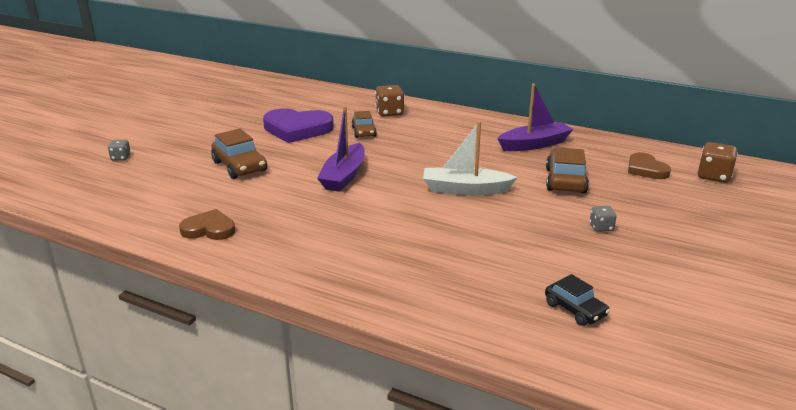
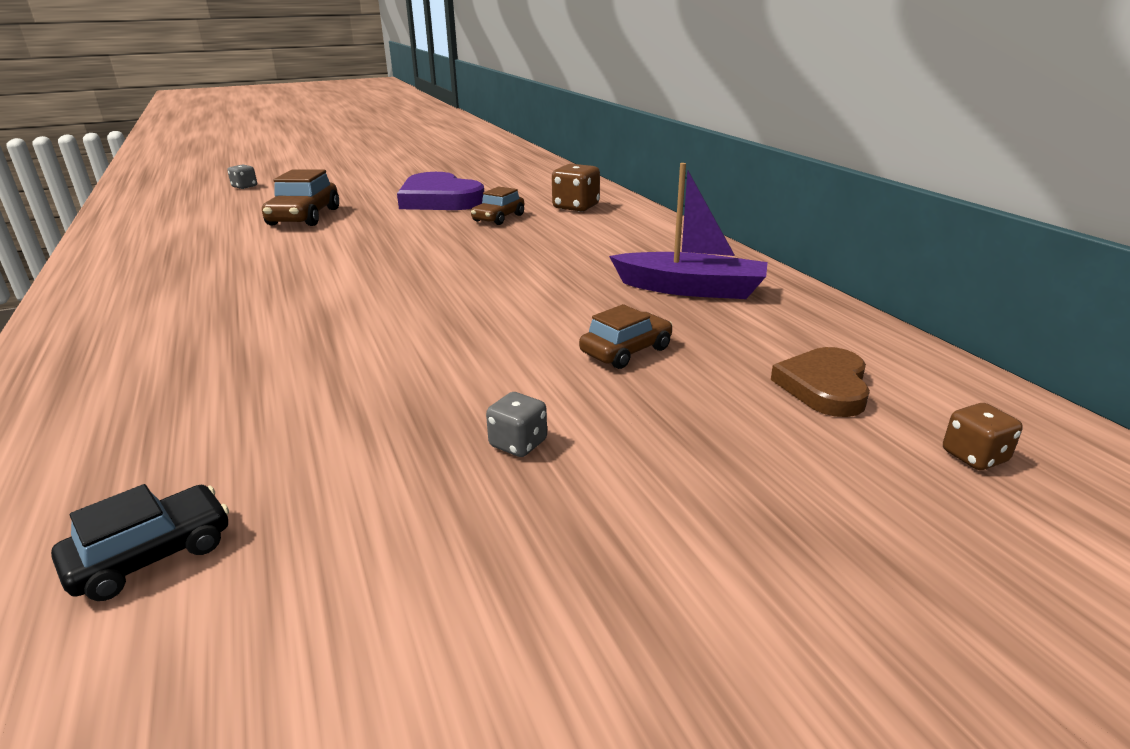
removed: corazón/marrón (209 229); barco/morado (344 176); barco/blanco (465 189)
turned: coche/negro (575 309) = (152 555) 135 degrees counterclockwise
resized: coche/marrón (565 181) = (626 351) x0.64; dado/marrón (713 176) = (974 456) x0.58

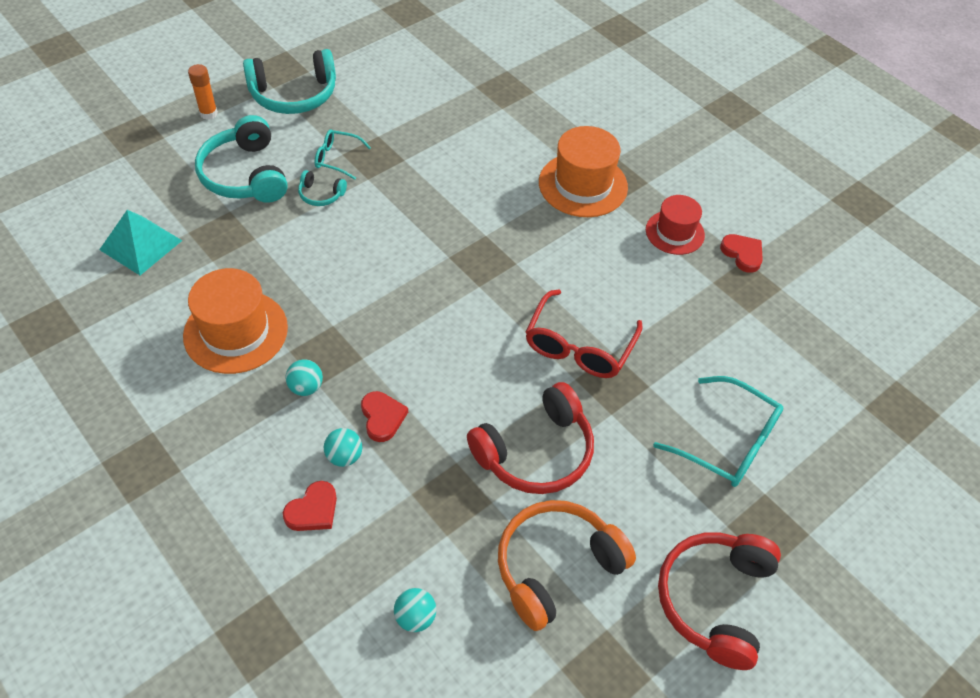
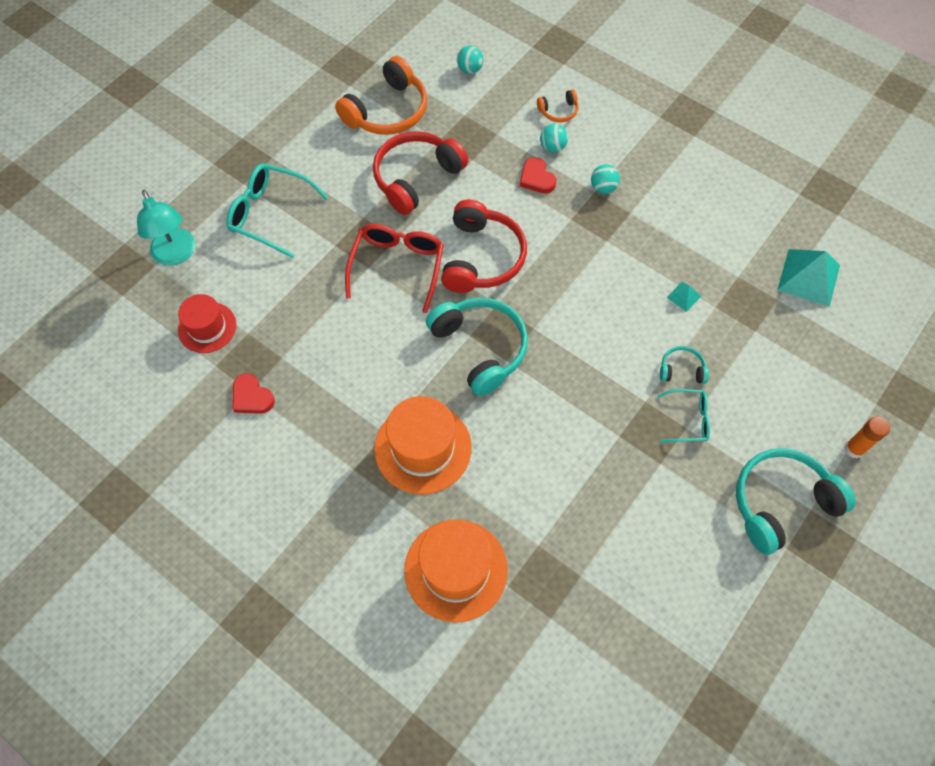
added: lámpara/turquesa (176 255); pirámide/turquesa (684 296)
moved: sombrero/naranja (236 331) to (456 570); auriculares/turquesa (245 175) to (480 348); sombrero/rojo (675 232) to (207 327); auriculares/rojo (714 600) to (482 257)
replaced: corazón/rojo (313 510) to auriculares/naranja (558 111)

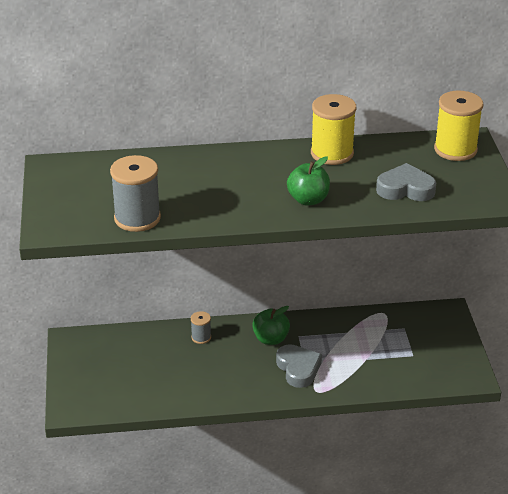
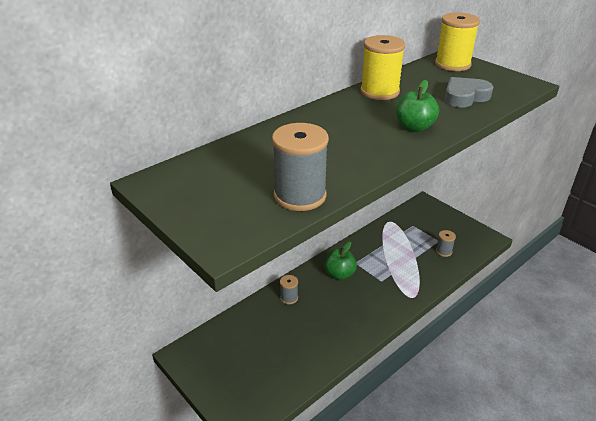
removed: corazón/gris (298 369)
added: carrete/gris (443 251)

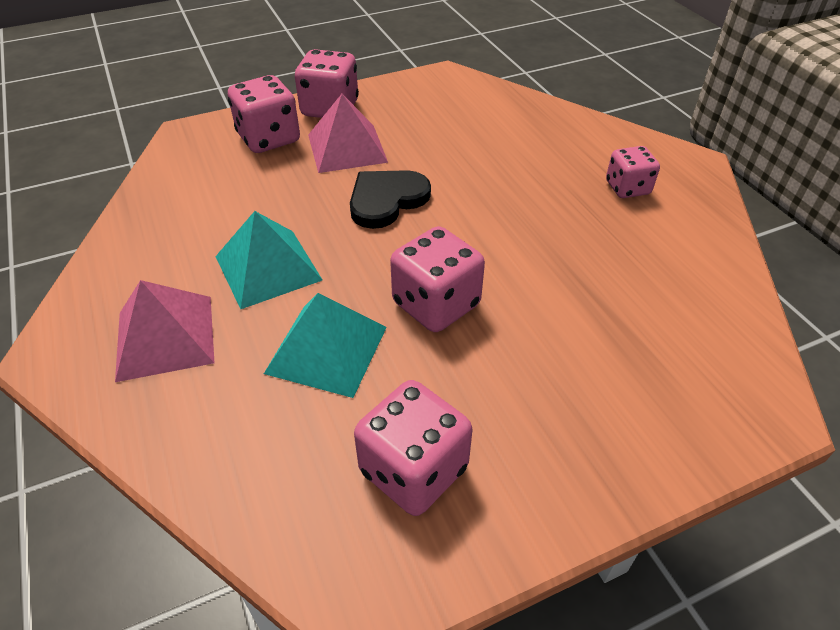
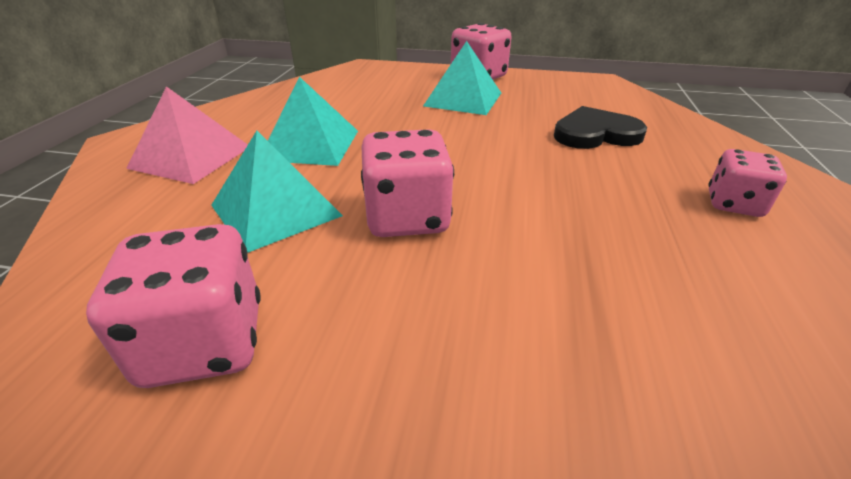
removed: dado/rosa (269 138)
moved: corazón/negro (386 200) to (595 134)
recoloured: pirámide/rosa (347 148) to pirámide/turquesa (463 99)

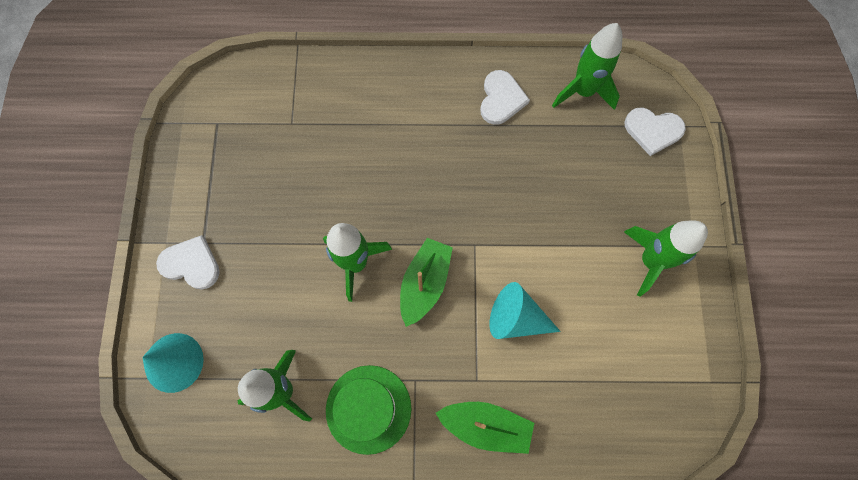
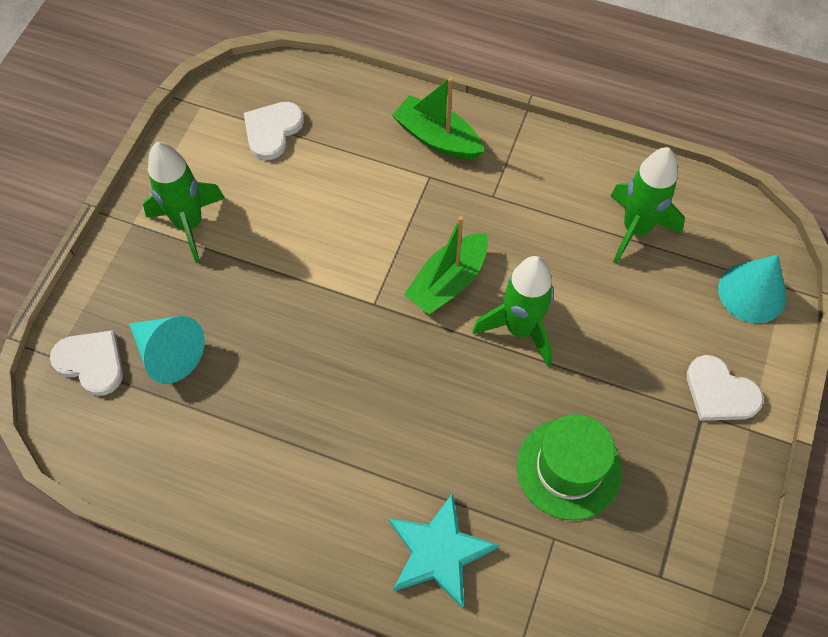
removed: cohete/verde (583 91)
added: estrella/turquesa (438 552)
moved: sombrero/verde (368 409) to (569 468); corazón/blanco (501 99) to (272 130); cono/turquesa (516 318) to (168 353)

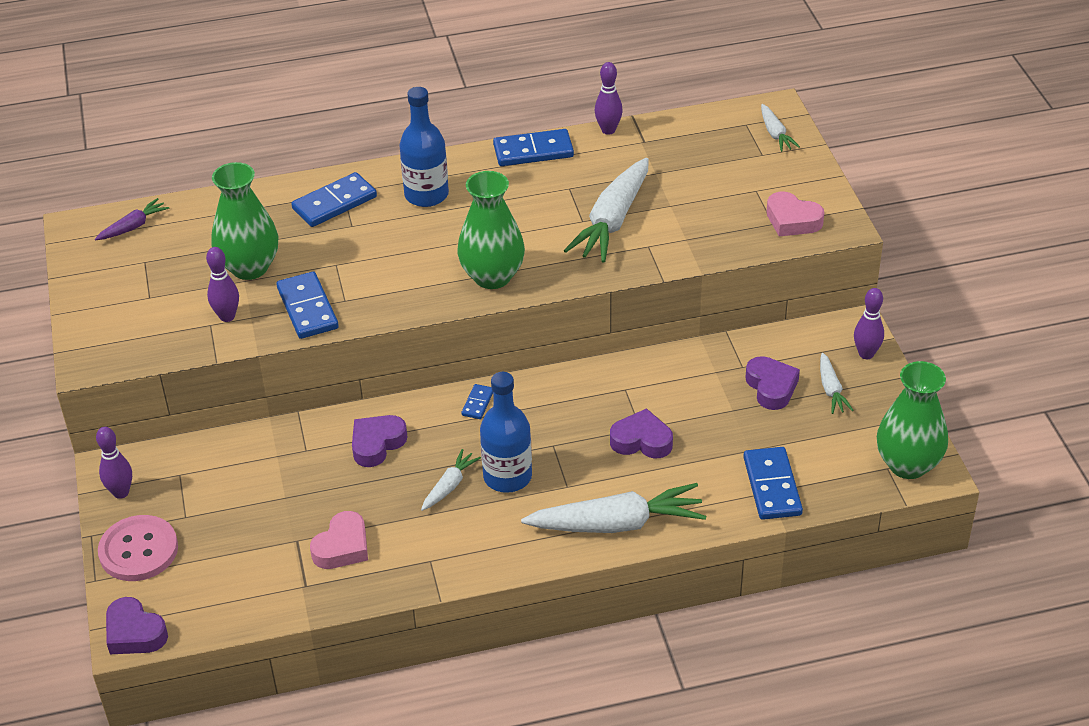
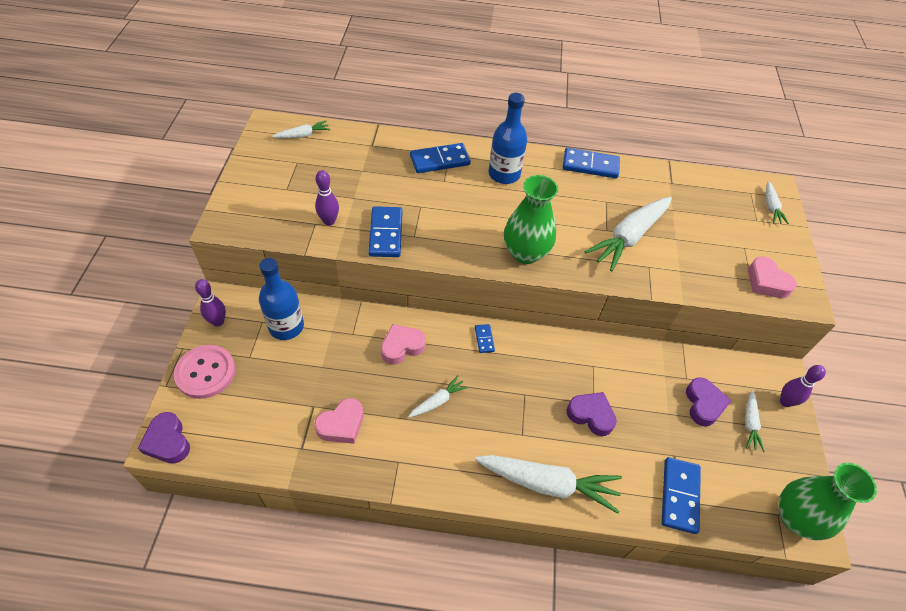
removed: florero/verde (249 267); bolo/morado (608 130)
moved: botella/azul (507 476) to (286 326)
recoloured: zanahoria/morado (134 226) to zanahoria/blanco (303 135); corazón/morado (377 444) to corazón/rosa (402 347)
turned: ficha de dominó/azul (478 403) = (484 339) 45 degrees counterclockwise

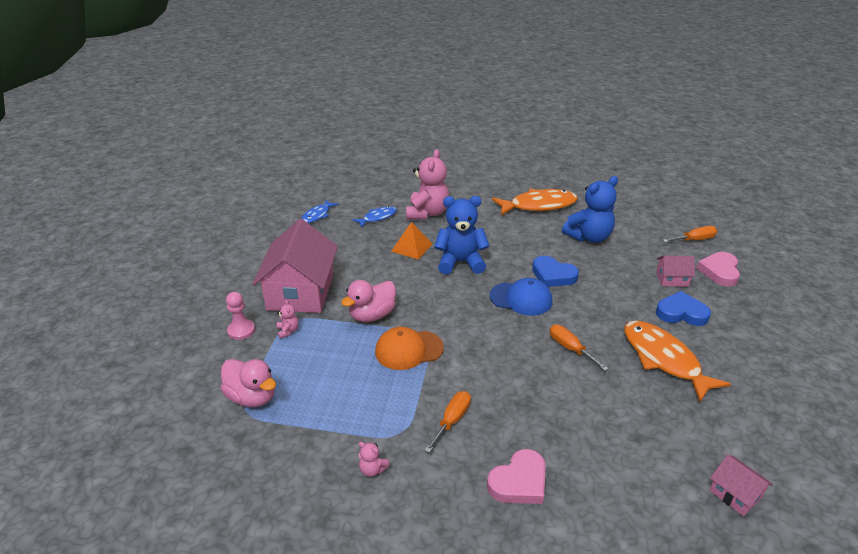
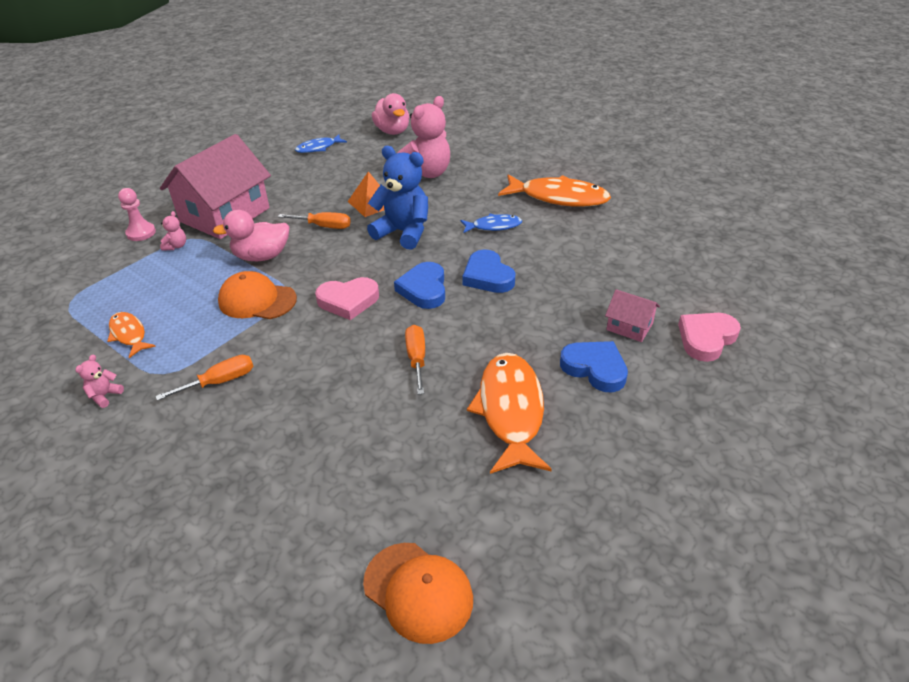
removed: osito/azul (589 237)
added: pez/naranja (129 334)
moved: pato/rosa (252 397) to (392 131); pez/azul (377 217) to (493 226); corazón/rosa (519 482) to (348 301); destornillador/naranja (694 240) to (324 226)
replaced: gorra/azul (521 299) to corazón/azul (424 289); casa/rosa (735 494) to gorra/naranja (418 591)
turned: osito/rosa (372 470) = (105 396) 60 degrees clockwise

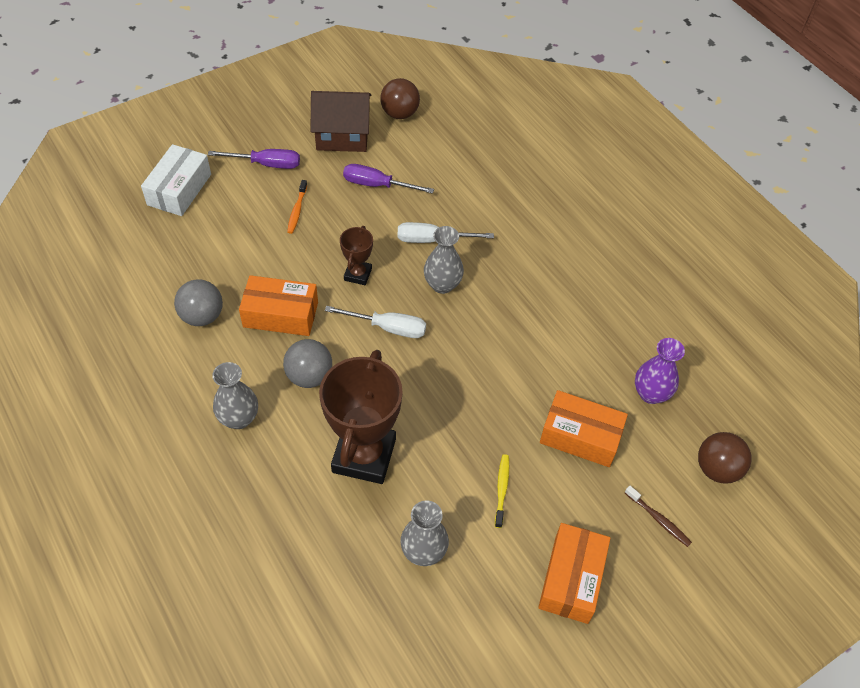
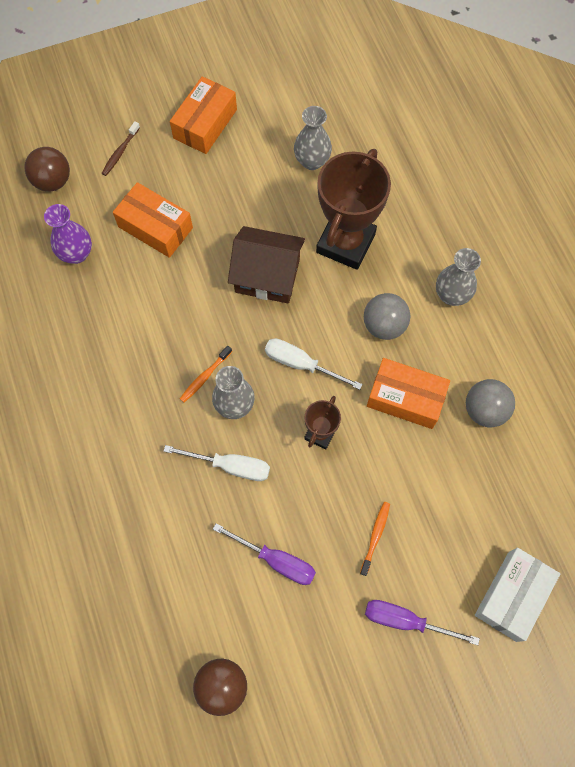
removed: cepillo de dientes/amarillo (502 489)
added: cepillo de dientes/naranja (205 377)
moved: casa/marrón (342 135) to (267 276)
turned: cepillo de dientes/marrón (658 519) = (120 152) 120 degrees counterclockwise

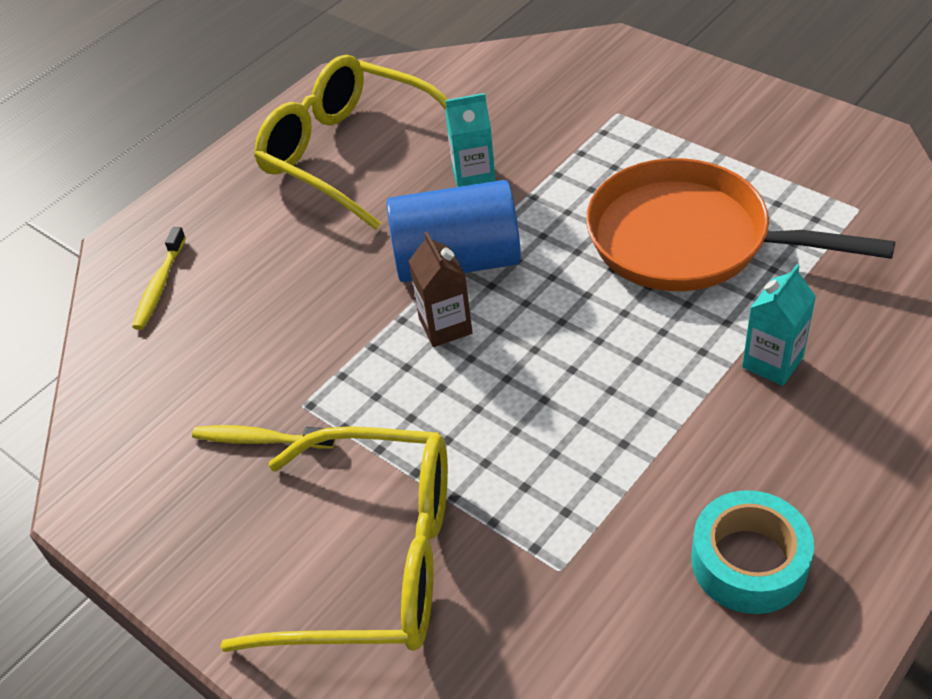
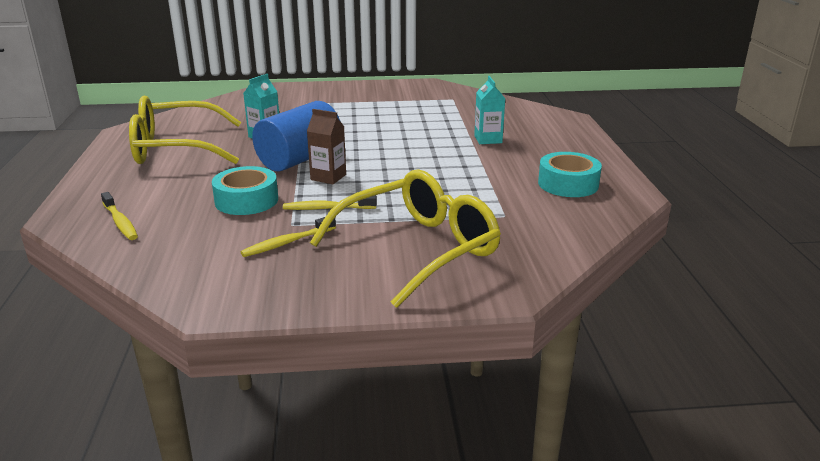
removed: sartén/naranja (688 239)
added: cinta adhesiva/turquesa (246 200); cepillo de dientes/amarillo (327 208)

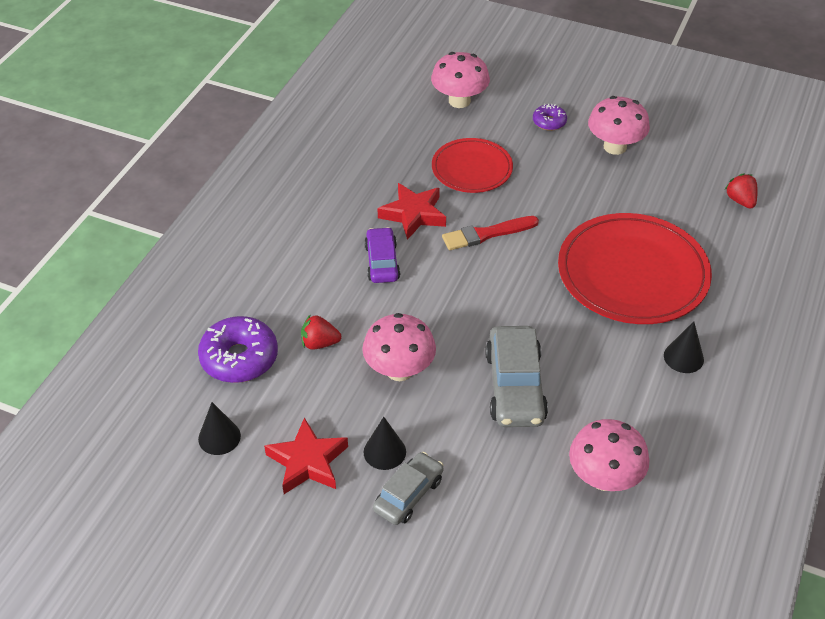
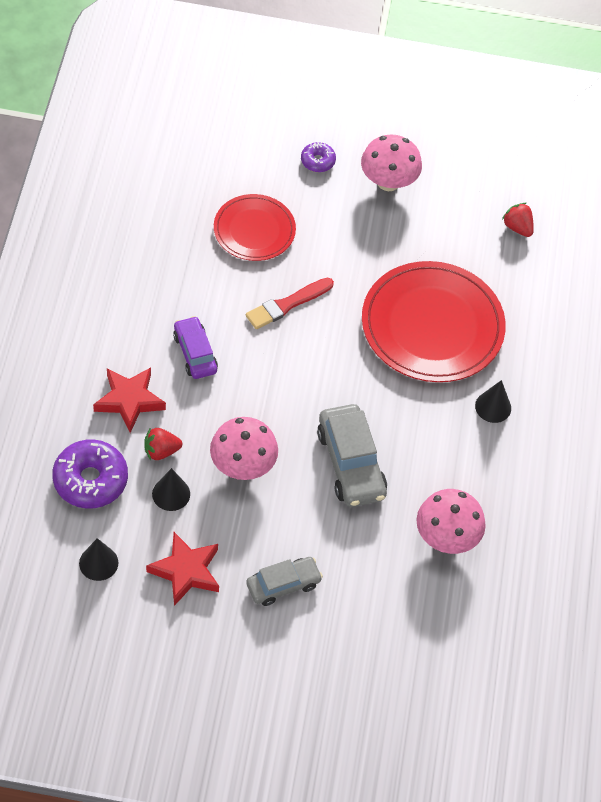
removed: seta/rosa (459 101)
moved: cono/negro (384 452) to (171 494); estrella/rojo (413 214) to (129 400)
turned: coche/gris (408 494) = (283 585) 45 degrees clockwise

